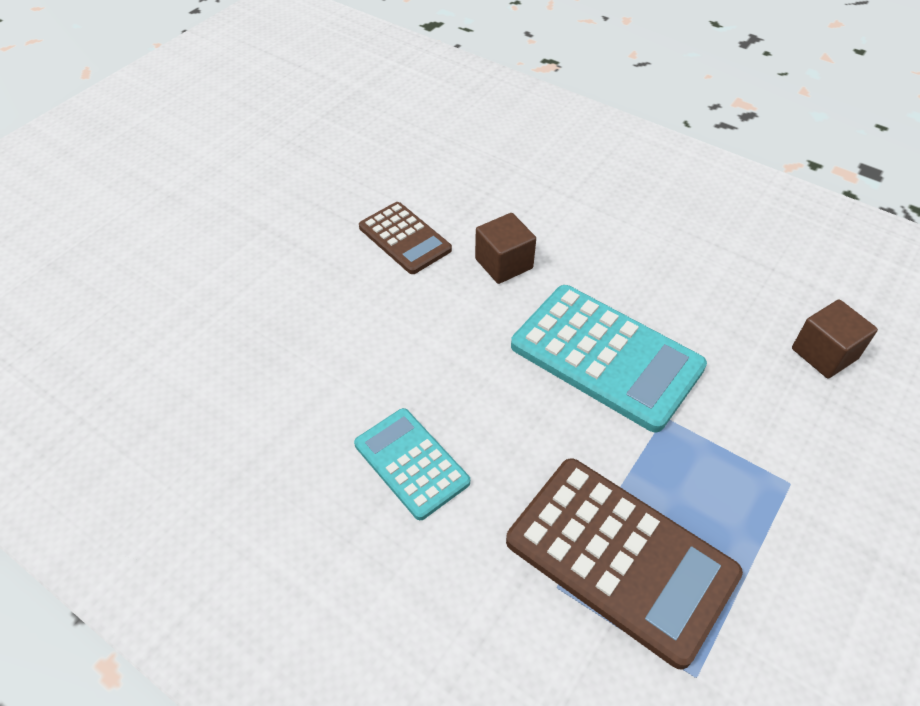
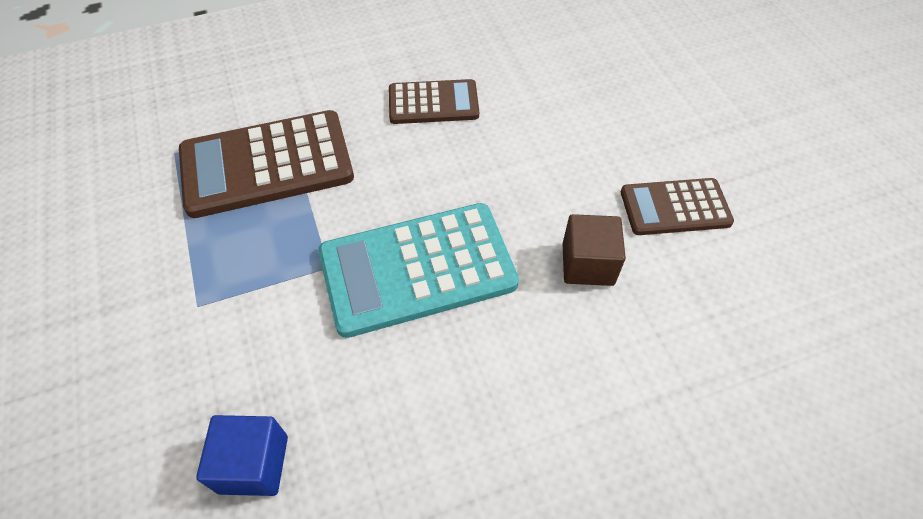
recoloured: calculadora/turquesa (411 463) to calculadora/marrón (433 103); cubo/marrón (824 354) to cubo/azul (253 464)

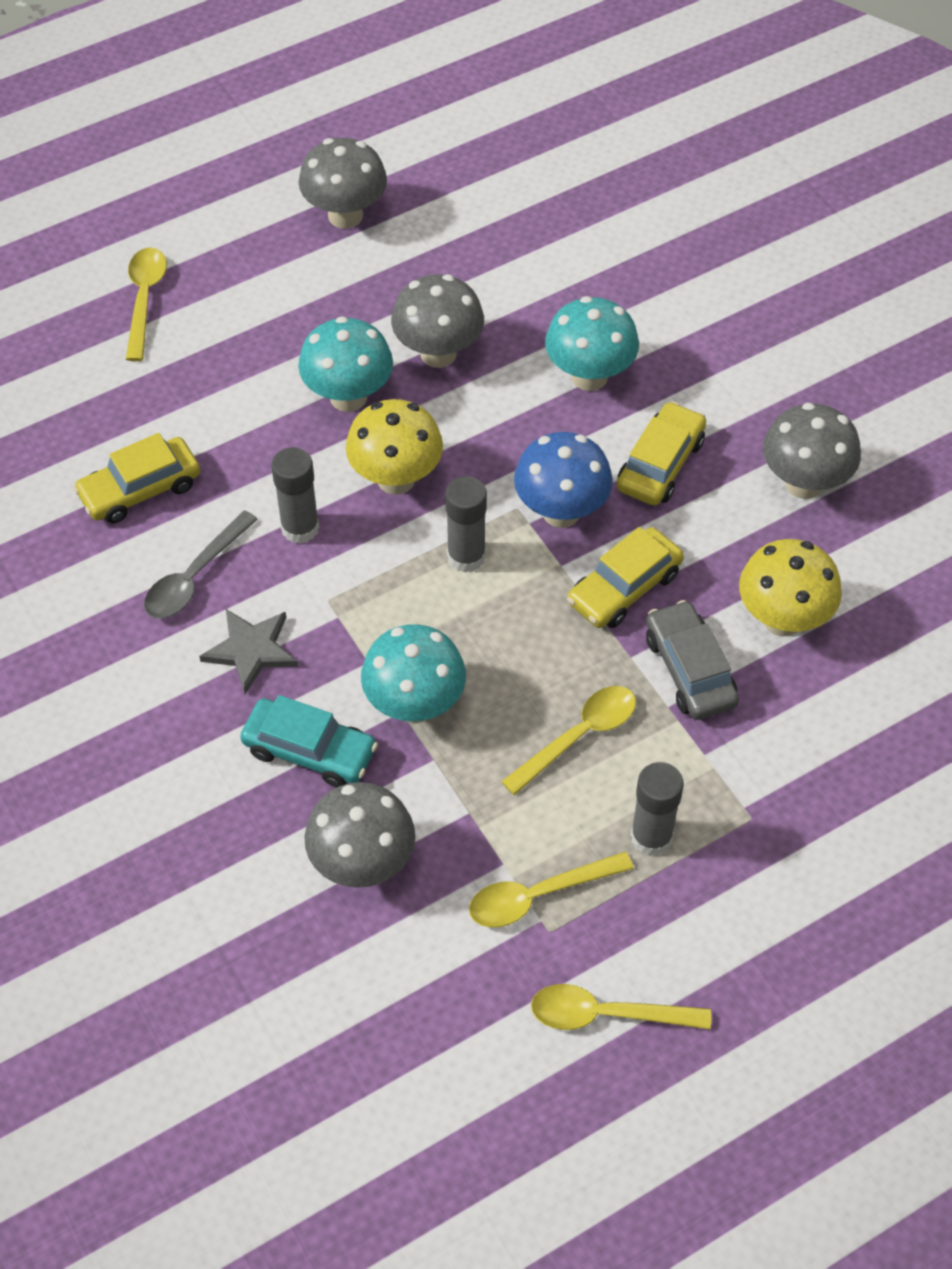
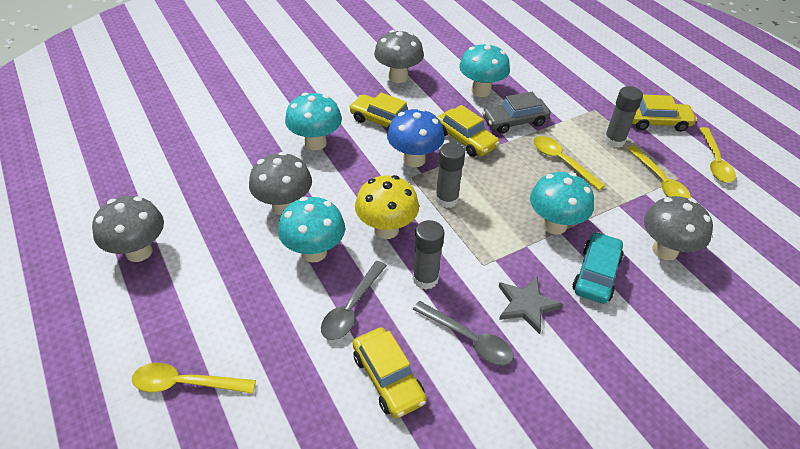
added: cuchara/gris (351 308); coche/amarillo (657 122)
recoloured: seta/amarillo (782 619) to seta/turquesa (481 91)

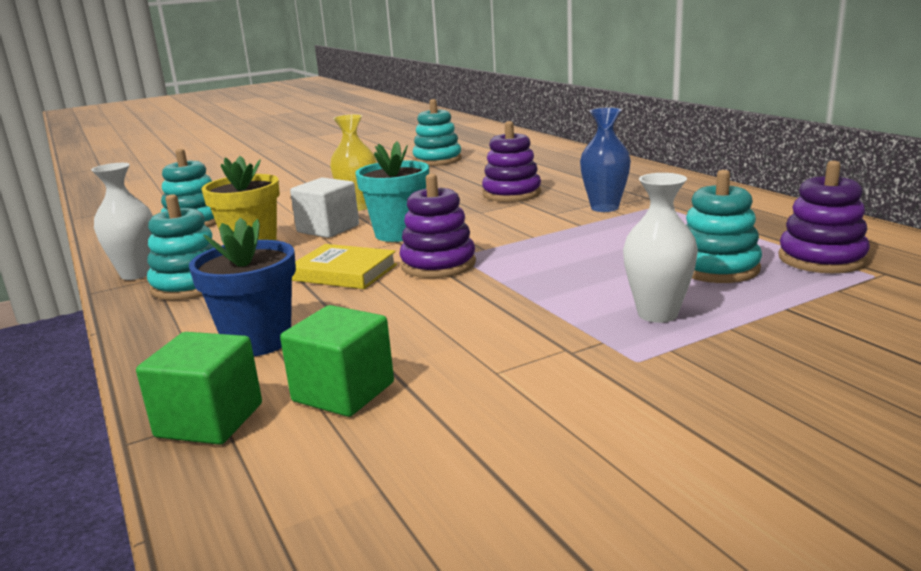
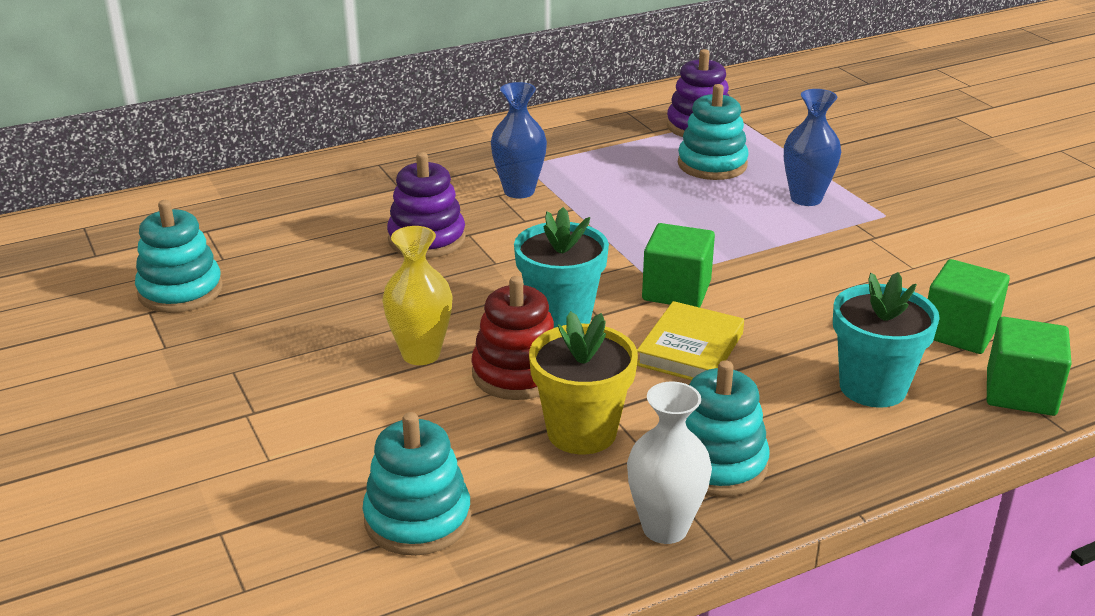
replaced: cubo/blanco (328 229) to juguete apilable/rojo (517 373); juguete apilable/morado (438 264) to cubo/verde (676 291)
recoloured: maceta/azul (258 341) to maceta/turquesa (872 387); florero/blanco (657 314) to florero/azul (806 198)

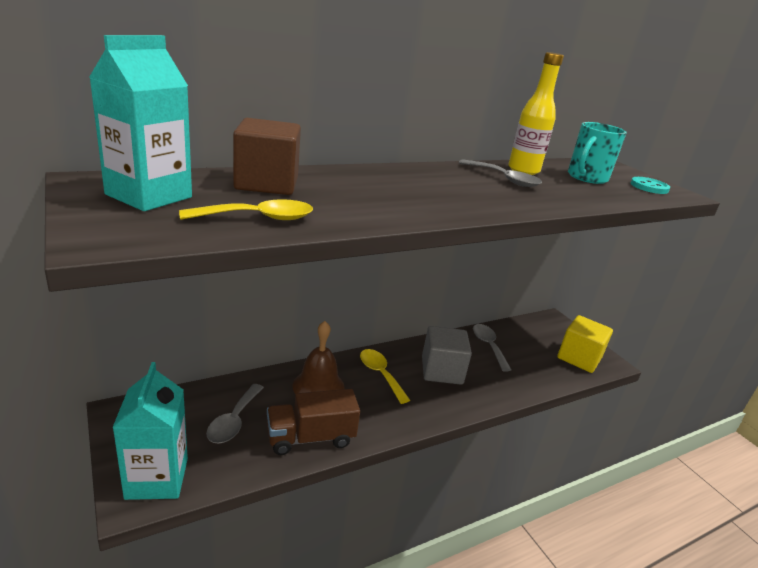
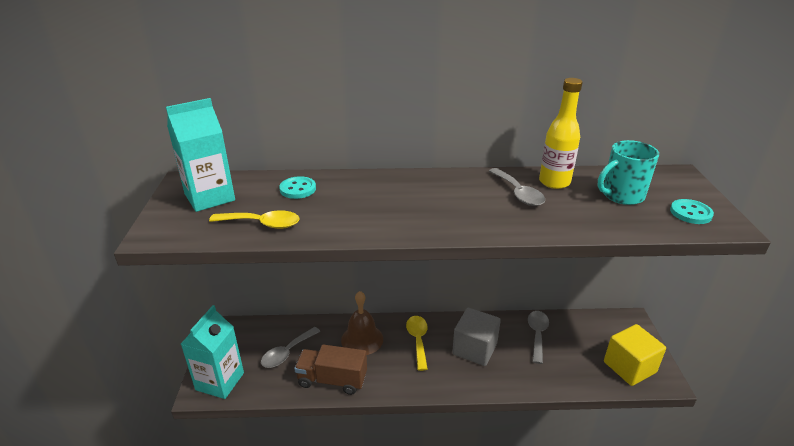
replaced: cubo/marrón (267 183) to botón/turquesa (298 189)

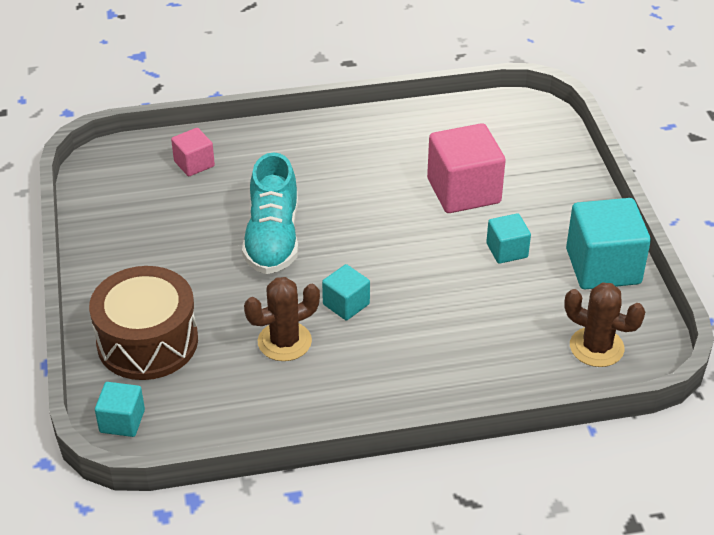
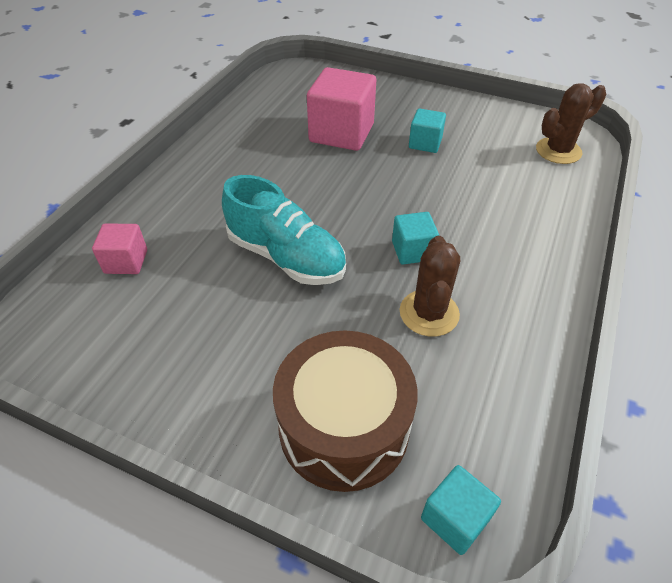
removed: cubo/turquesa (603 266)

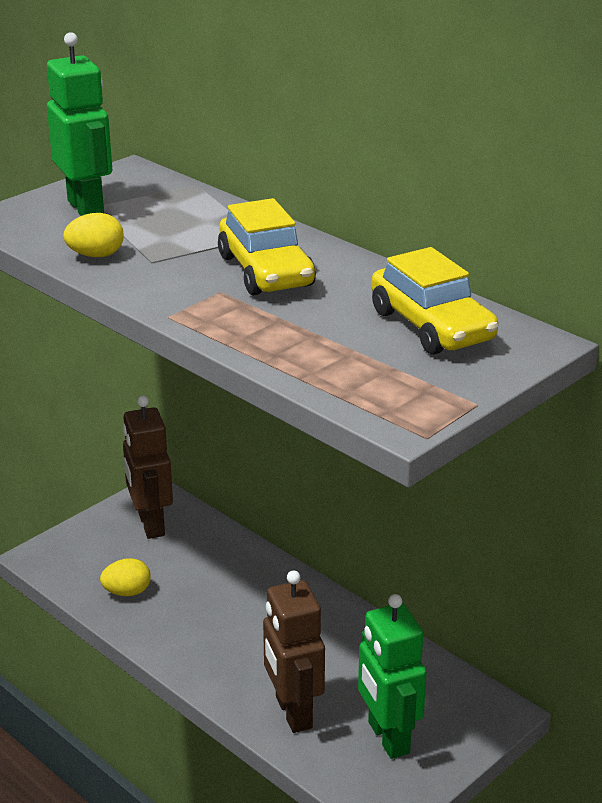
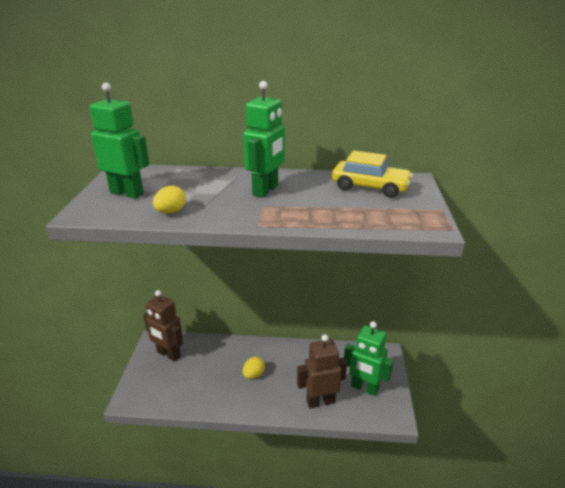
moved: huevo/amarillo (127 592) to (253 375)
replaced: coche/amarillo (266 271) to robot/verde (266 190)
turned: robot/marrón (293 713) = (320 401) 135 degrees clockwise

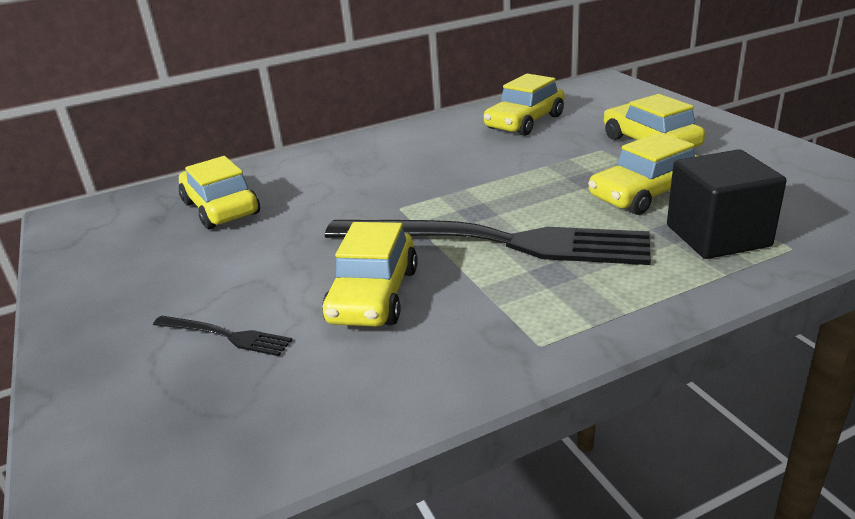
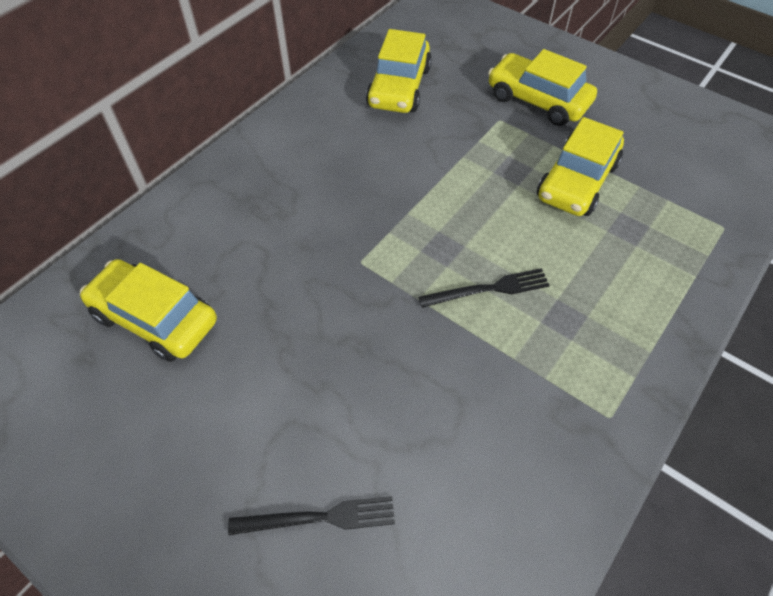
removed: coche/amarillo (373 295); cubo/negro (717 236)
resized: tenedor/negro (495 242) = (488 289) x0.41

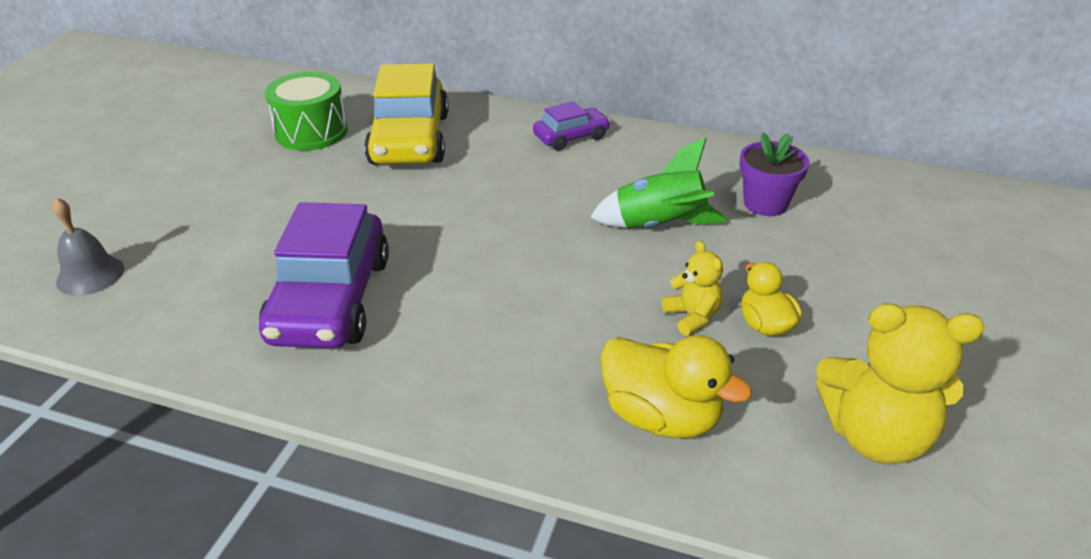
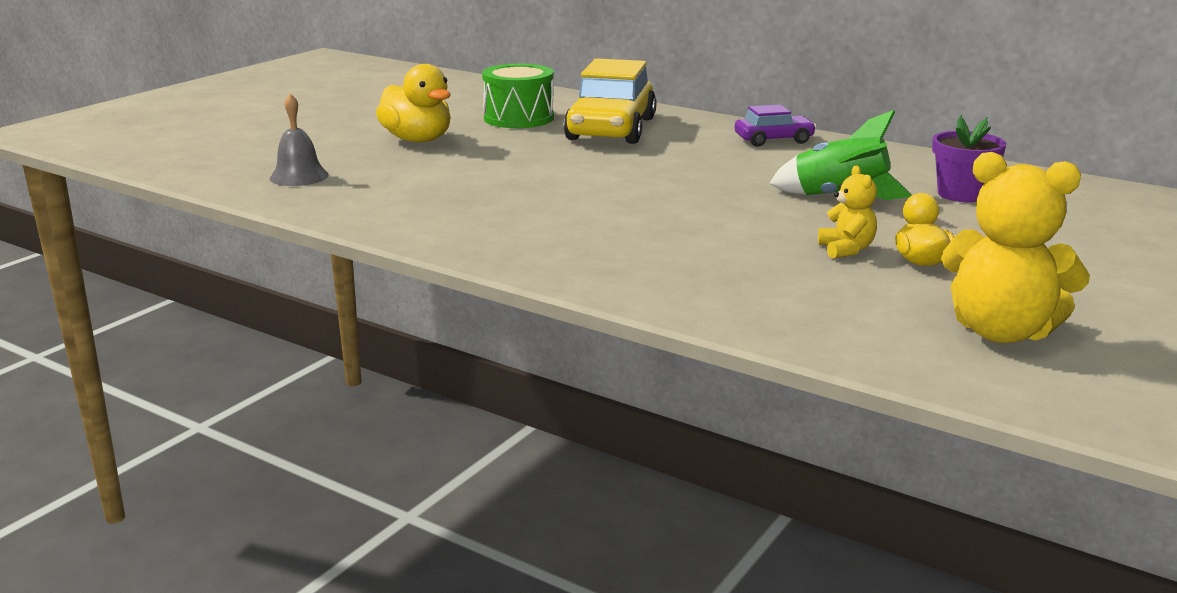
removed: coche/morado (330 300)
moved: pato/amarillo (661 416) to (417 140)

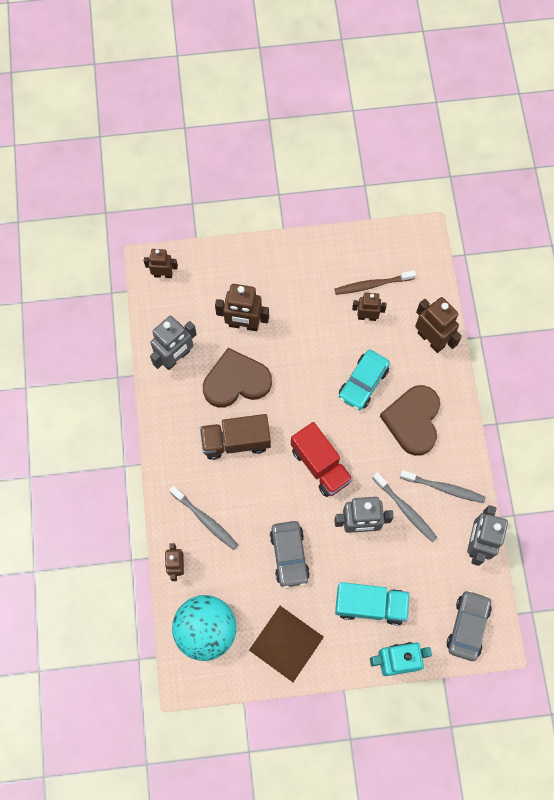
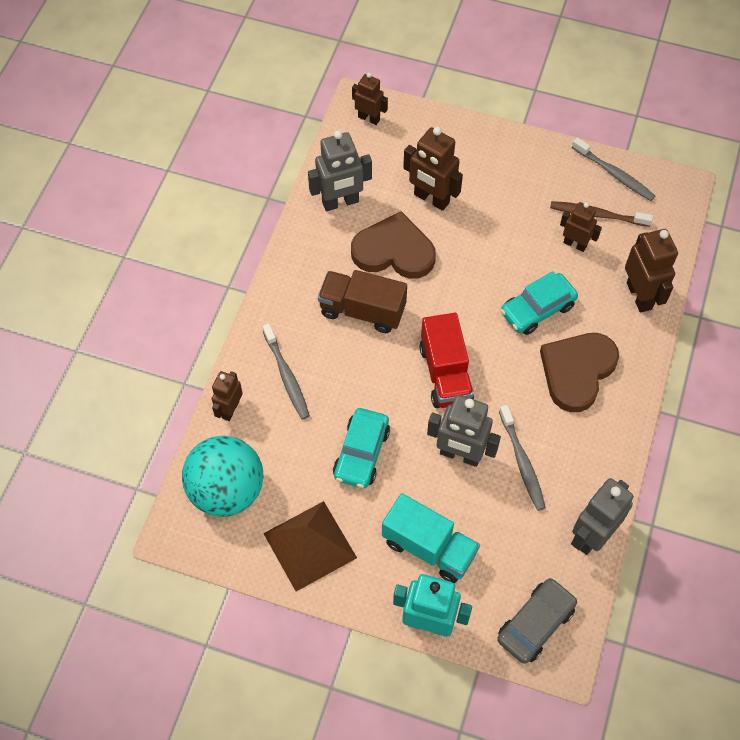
moved: cepillo de dientes/gris (443 488) to (614 174)
recoloured: coche/gris (289 555) to coche/turquesa (361 453)

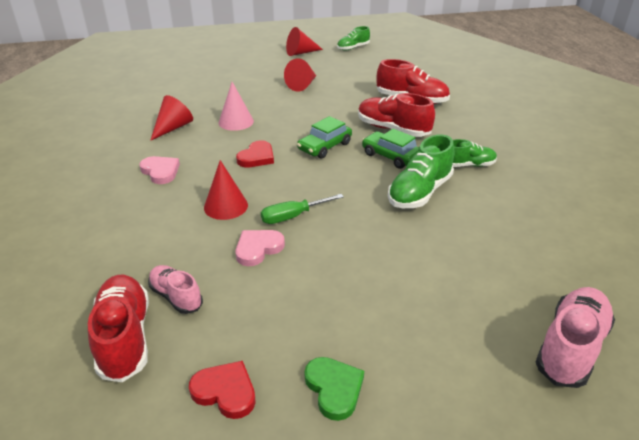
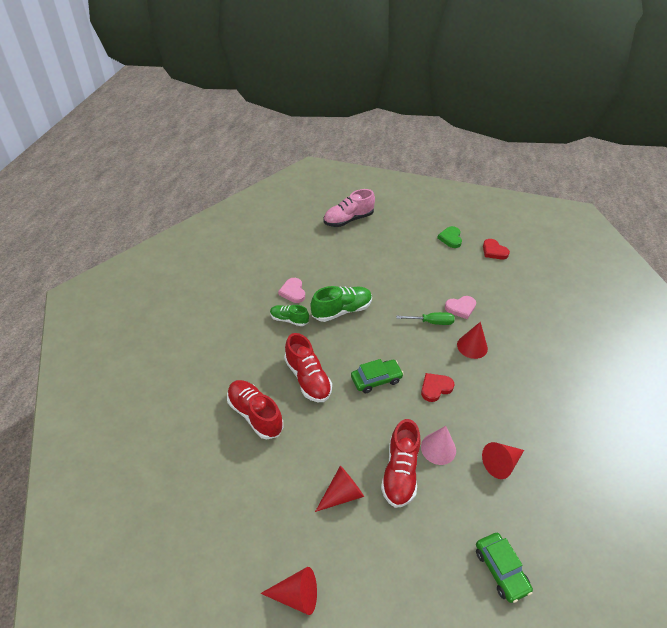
removed: zapato/rosa (176 297); zapato/verde (353 48)
moved: zapato/rojo (124 338) to (400 472); corazón/rosa (160 171) to (293 292); coche/verde (391 156) to (501 570)

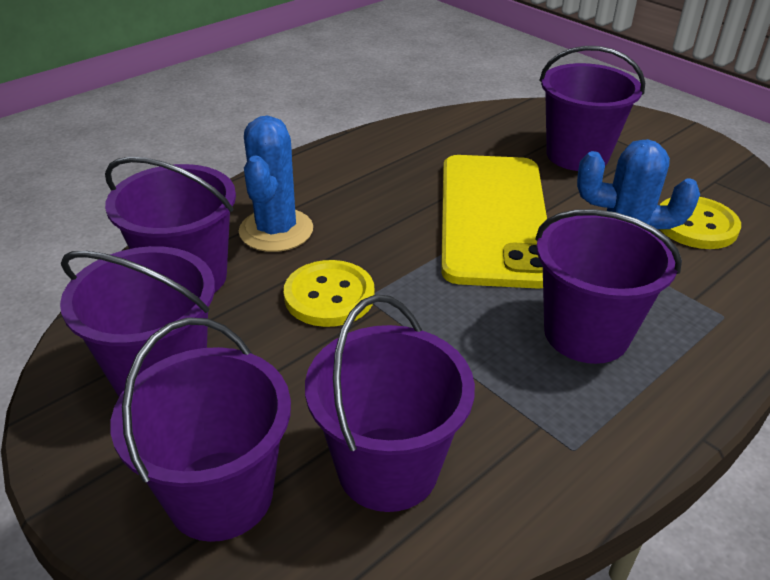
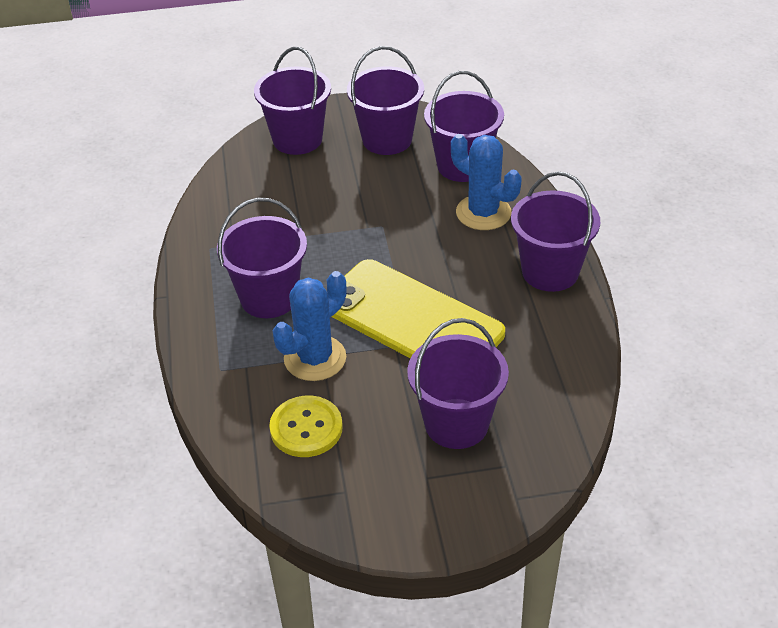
removed: botón/amarillo (329 296)
moved: balde/morado (387 468) to (550 272)

